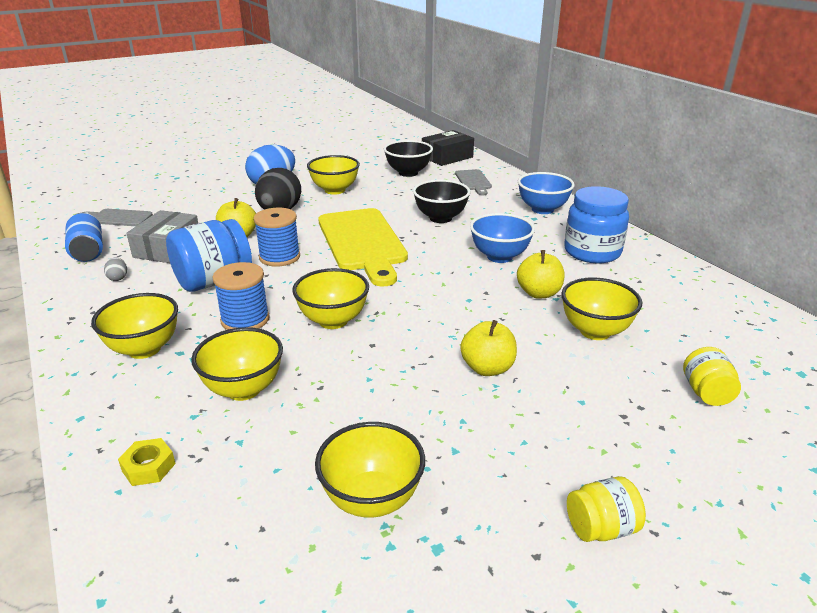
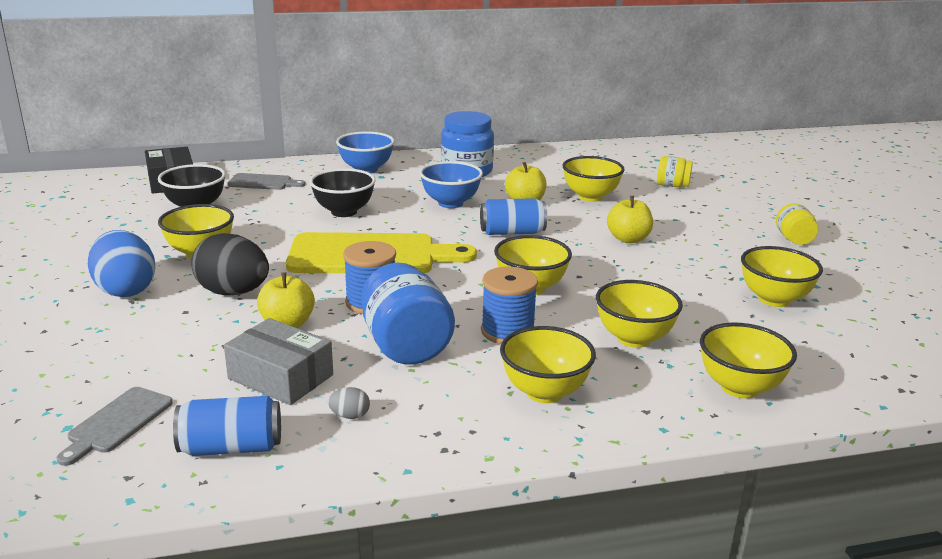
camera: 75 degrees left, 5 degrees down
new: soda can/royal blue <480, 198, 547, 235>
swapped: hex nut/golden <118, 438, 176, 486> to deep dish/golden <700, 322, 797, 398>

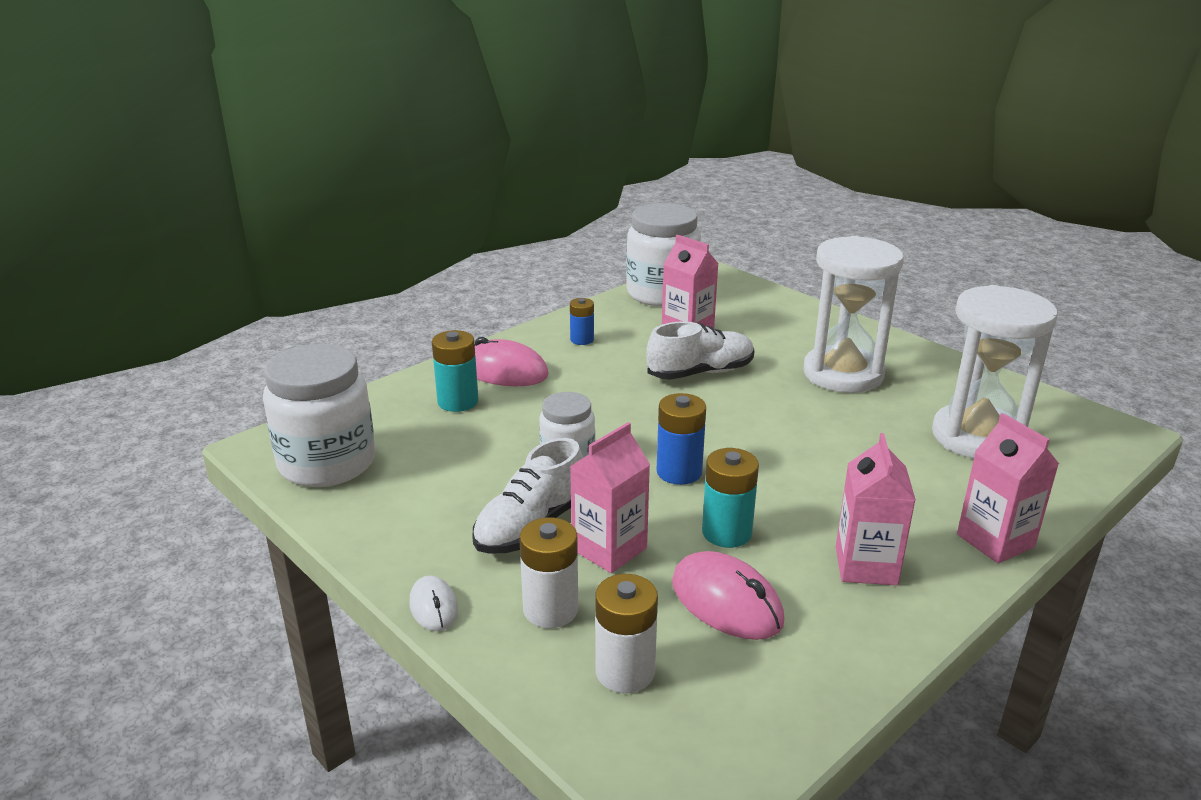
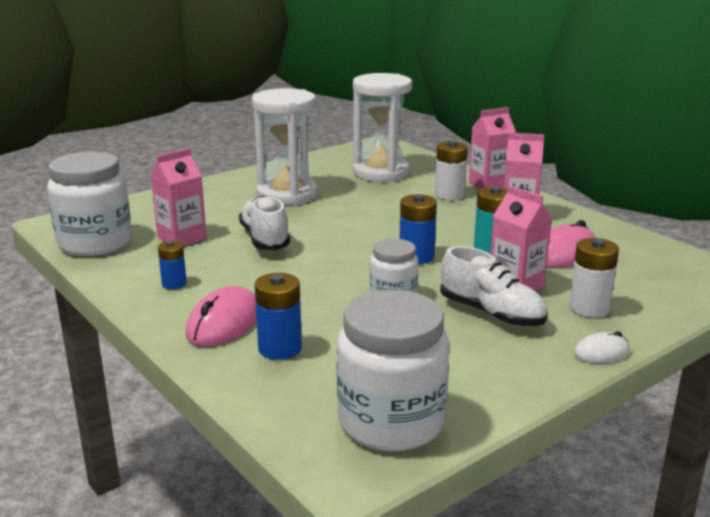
camera: 85 degrees left, 5 degrees down
shifted: power cell/white <595, 574, 658, 693> to <435, 141, 468, 200>
repainted: power cell/turquoise <432, 330, 478, 412> to power cell/royal blue <255, 273, 302, 360>

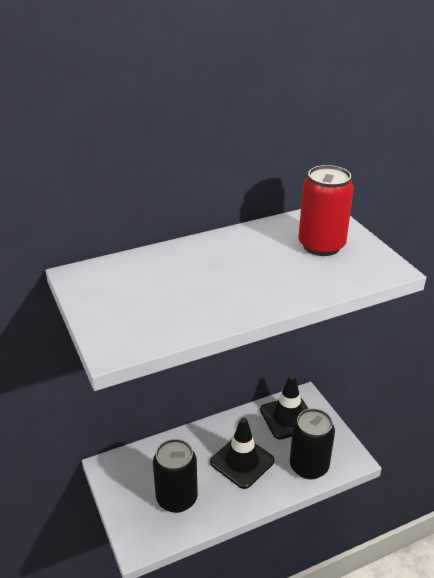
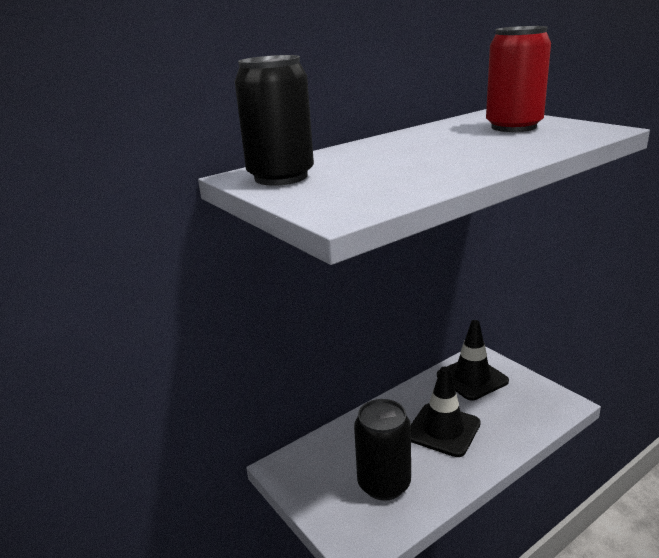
camera: 10 degrees left, 10 degrees down
shifted: soda can/jet-black <290, 408, 335, 479> to <235, 55, 314, 186>

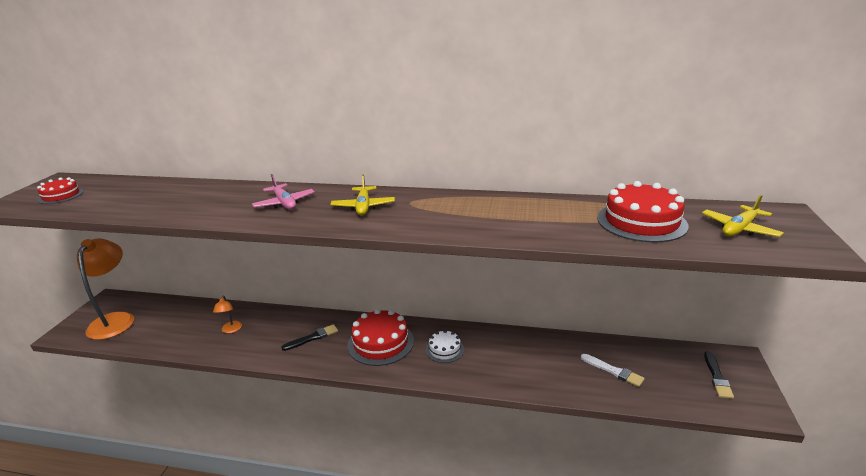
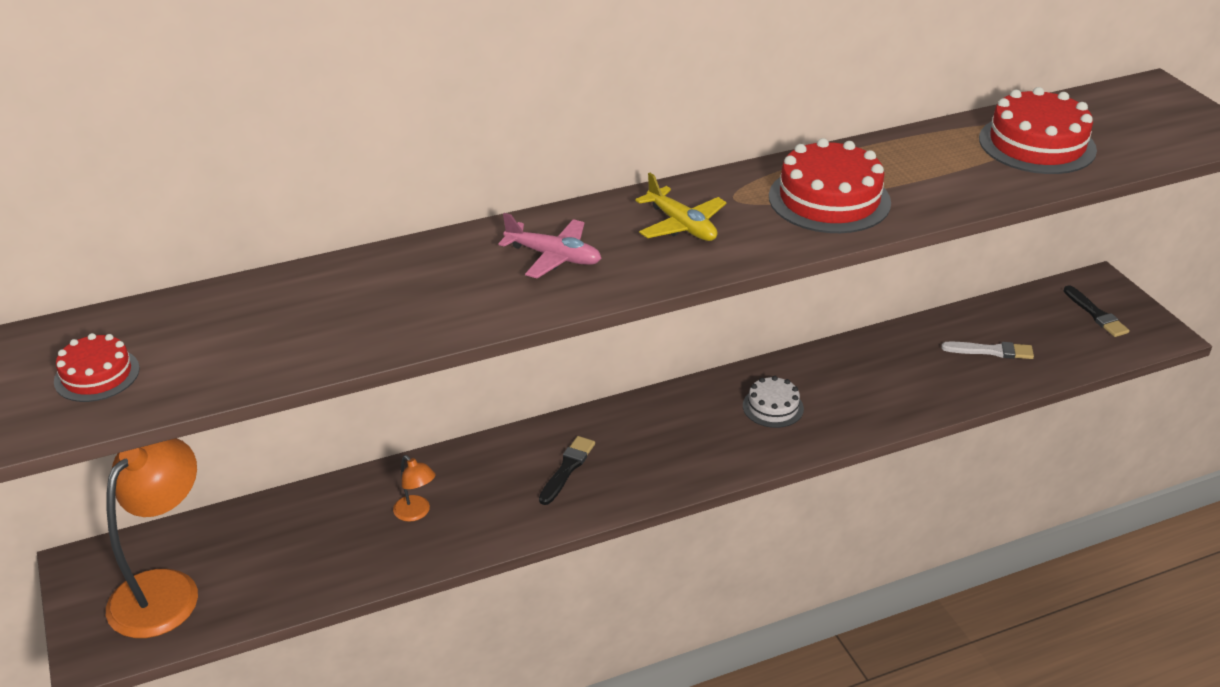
camera: 35 degrees left, 10 degrees up
gone: plane/golden <702, 195, 784, 237>
shifted: layer cake/red <348, 309, 414, 366> to <769, 138, 891, 233>
rotated: desk lamp/orange <77, 239, 134, 340> = <106, 438, 198, 638> 60 degrees clockwise

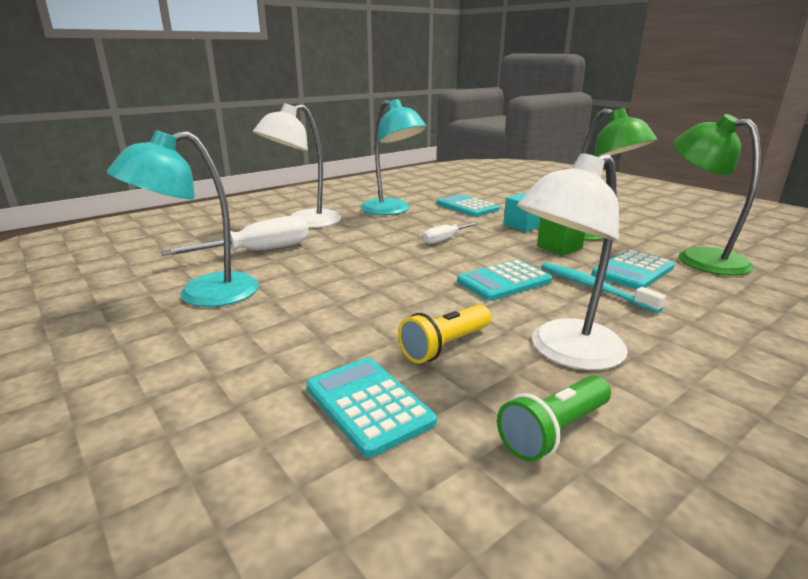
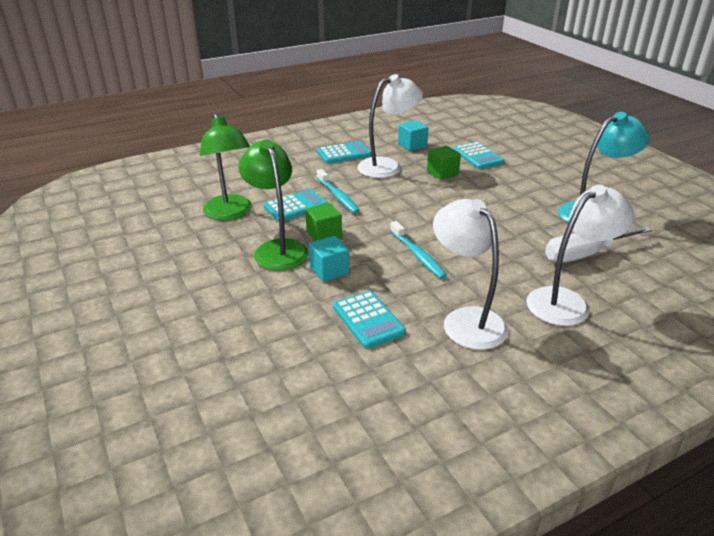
camera: 170 degrees left, 10 degrees up
shifted: adding machine/turquoise <457, 260, 552, 301> to <317, 141, 371, 164>
swapped: pocket torch/golden <398, 305, 491, 363> to solid cube/leaf-green <427, 146, 461, 180>; flat screwdriver/white <423, 222, 479, 244> to dental brush/turquoise <390, 221, 447, 279>; pocket torch/leaf-green <497, 375, 611, 462> to solid cube/turquoise <398, 120, 428, 151>
repainted: desk lamp/turquoise <361, 99, 427, 215> to desk lamp/white <433, 199, 508, 350>

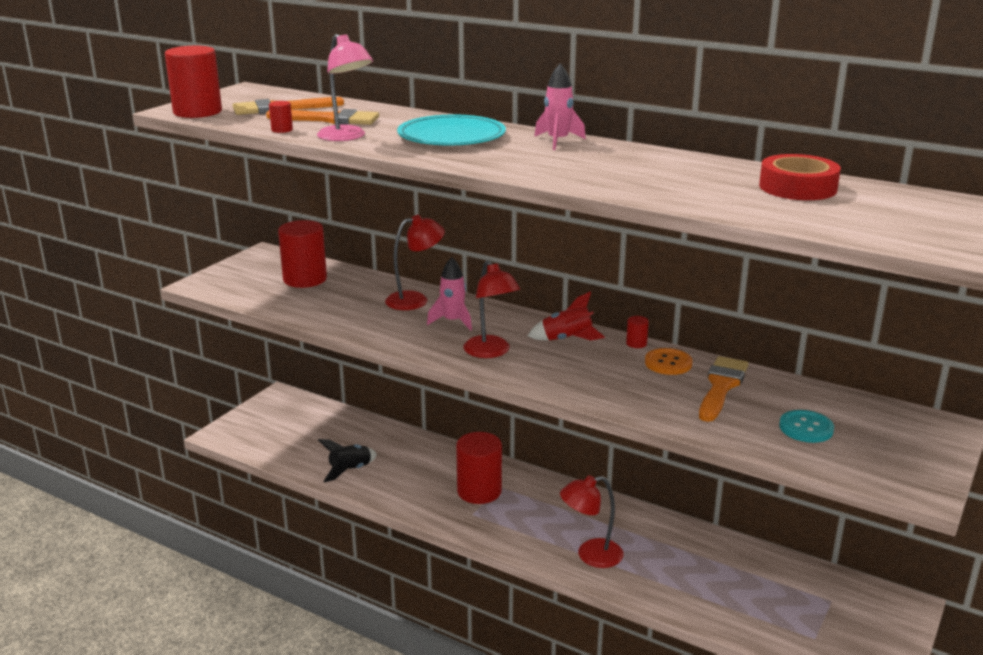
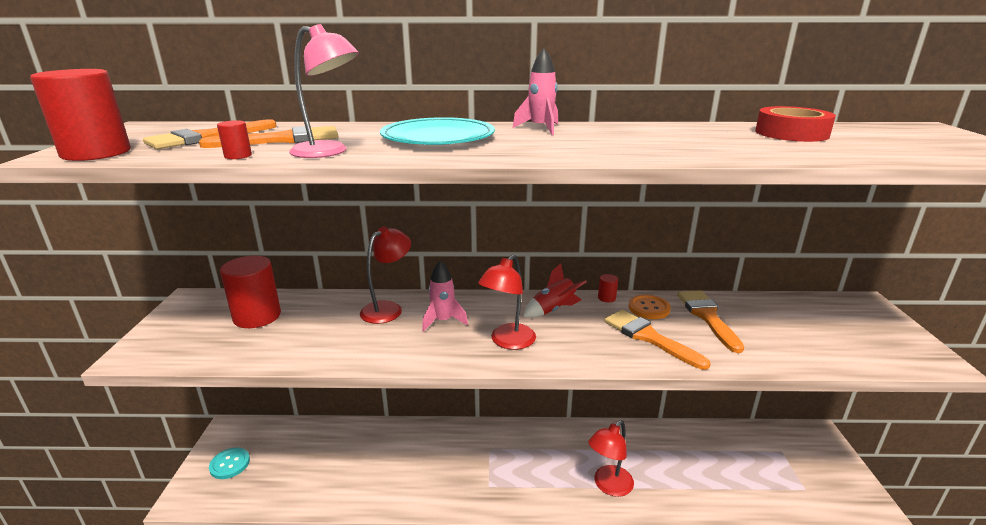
camera: 30 degrees left, 0 degrees up
gone: toy rocket/jet-black <318, 439, 377, 483>; cylinder shape/red <456, 432, 502, 504>
new: paintbrush/orange <604, 310, 711, 370>
shifted: sewing button/turquoise <779, 410, 834, 443> to <209, 447, 250, 479>
rotated: desk lamp/red <463, 260, 520, 358> = <478, 254, 536, 350> 90 degrees clockwise

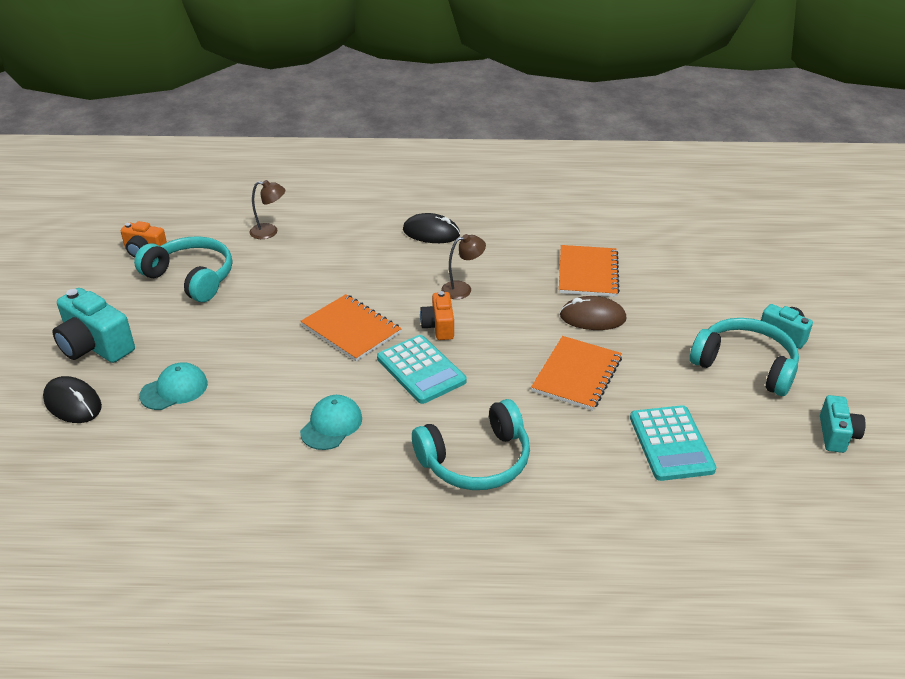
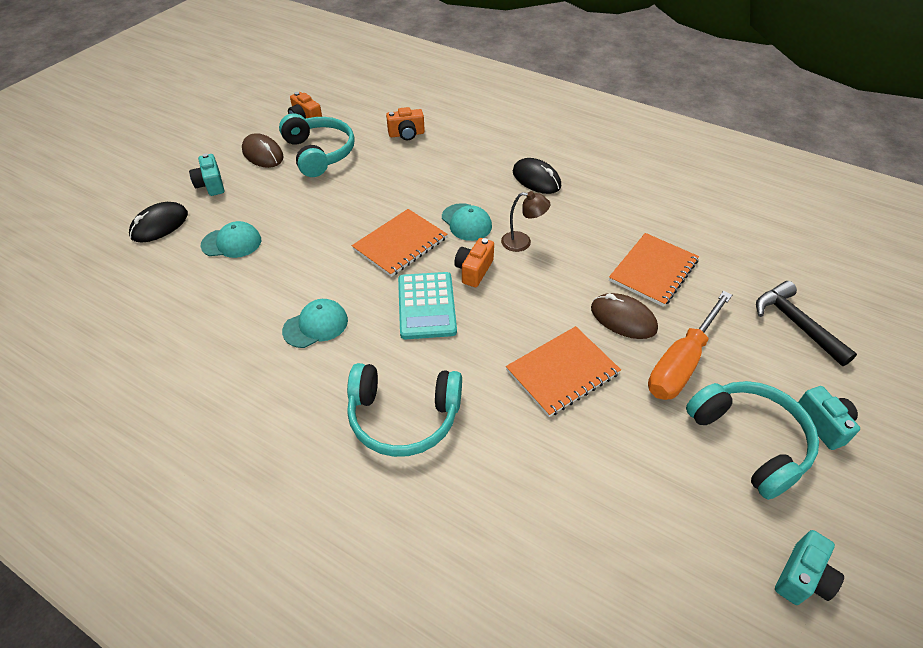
camera: 30 degrees right, 10 degrees up
gone: adding machine/turquoise <630, 405, 716, 481>
new: mouse/brown <242, 133, 284, 168>; peaked cap/turquoise <442, 203, 492, 241>; flat screwdriver/orange <648, 291, 732, 400>; carpenter's hammer/jet-black <756, 281, 857, 366>
swapped: desk lamp/brown <249, 180, 286, 239> to camera/orange <386, 107, 425, 140>
rotated: mouse/jet-black <43, 376, 102, 423> = <129, 202, 188, 243> 60 degrees clockwise; notepad/orange <301, 294, 402, 361> = <352, 209, 447, 277> 60 degrees clockwise
scaled: camera/turquoise <53, 288, 135, 363> = <189, 153, 224, 196> x0.60

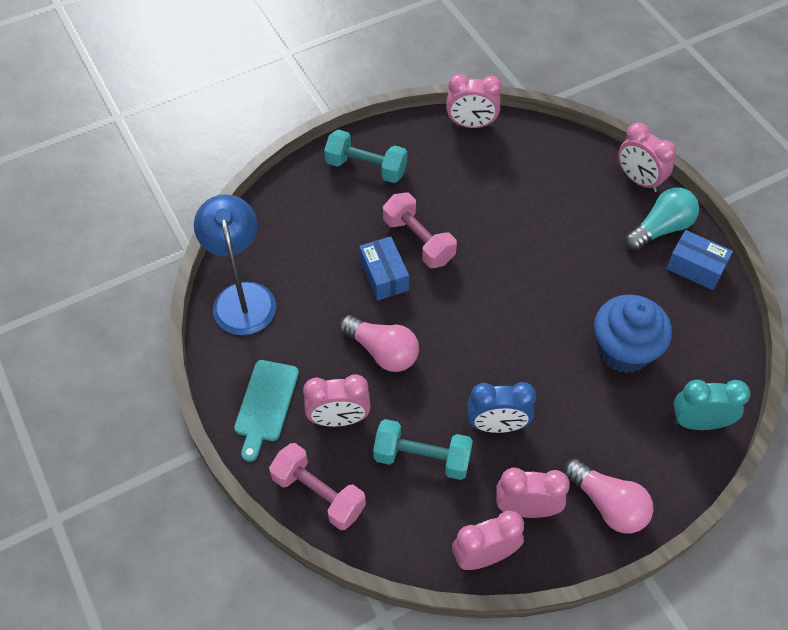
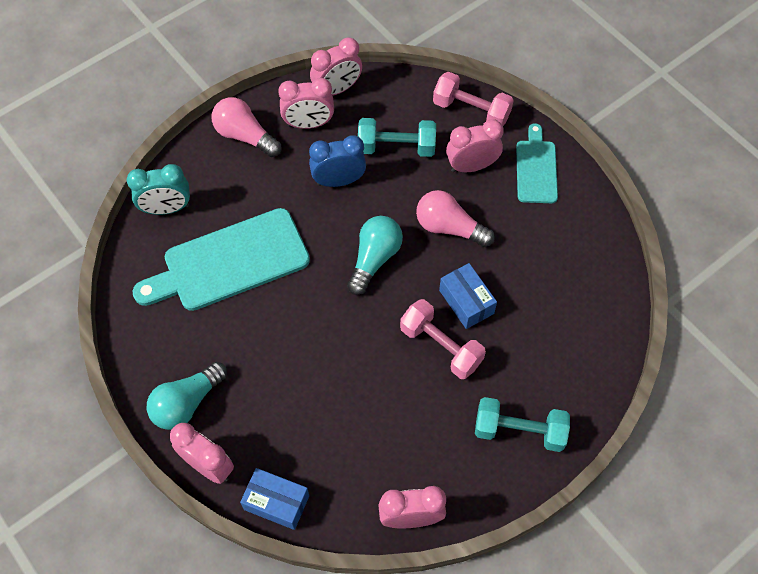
camera: 170 degrees right, 5 degrees up
gone: desk lamp/royal blue <194, 194, 276, 335>
new: light bulb/turquoise <347, 216, 403, 295>
shifted: package/royal blue <666, 230, 733, 290> to <240, 468, 309, 530>
swapped: fairy cake/royal blue <594, 295, 672, 373> to bread board/turquoise <132, 208, 310, 311>

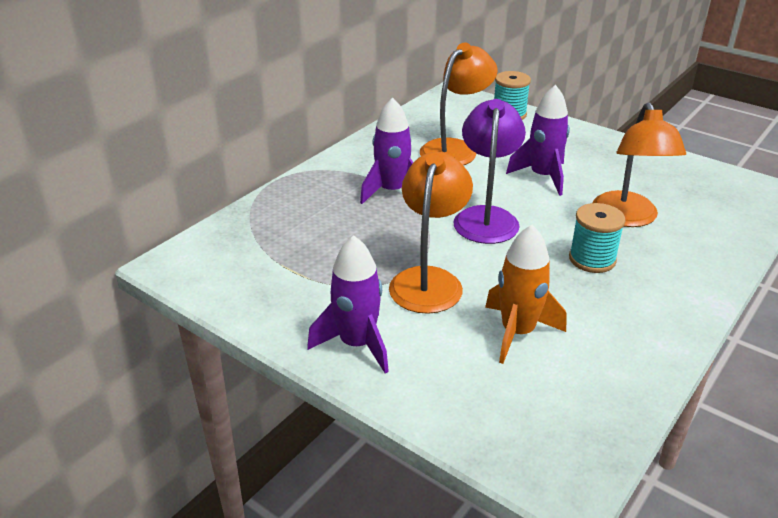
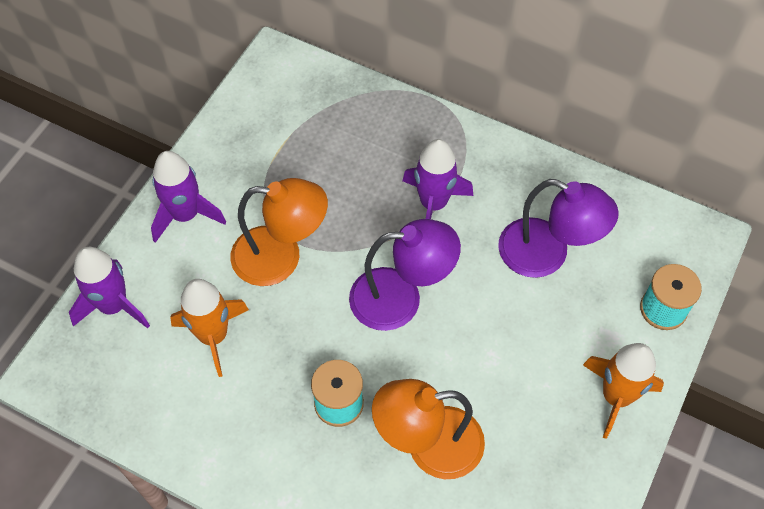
camera: 80 degrees right, 25 degrees up
new: toy rocket/orange <583, 343, 664, 439>
shifted: toy rocket/royal purple <506, 85, 570, 196> to <69, 247, 150, 328>
repainted: desk lamp/orange <420, 43, 497, 165> to desk lamp/royal purple <498, 179, 619, 278>

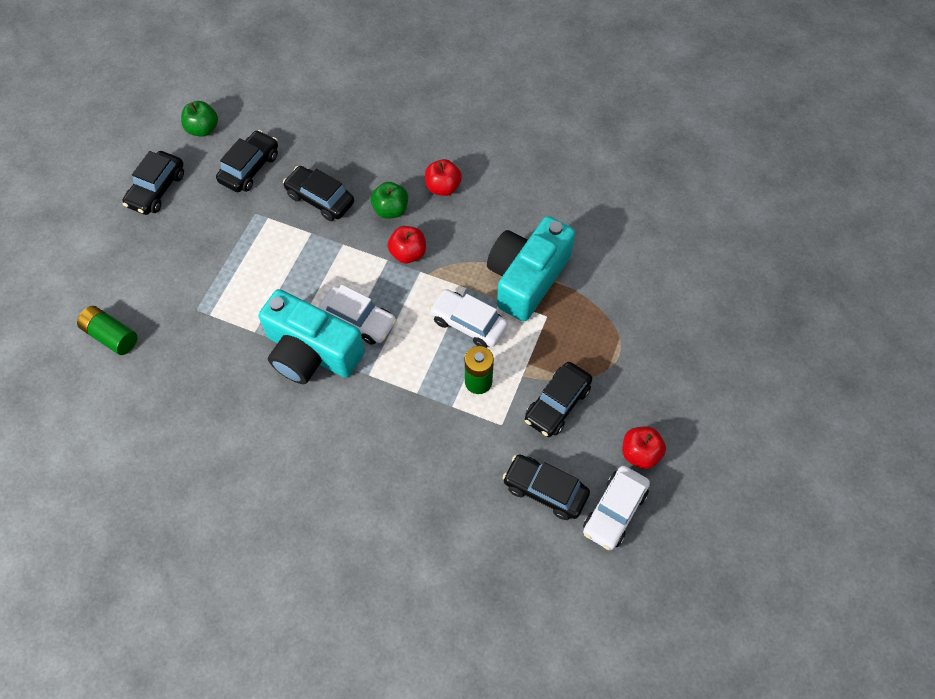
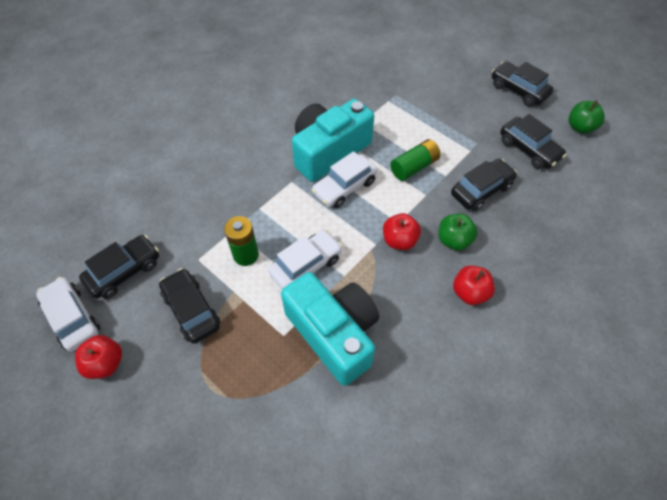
camera: 110 degrees right, 5 degrees down
shifted: power cell/leaf-green <77, 306, 137, 355> to <390, 139, 440, 181>

